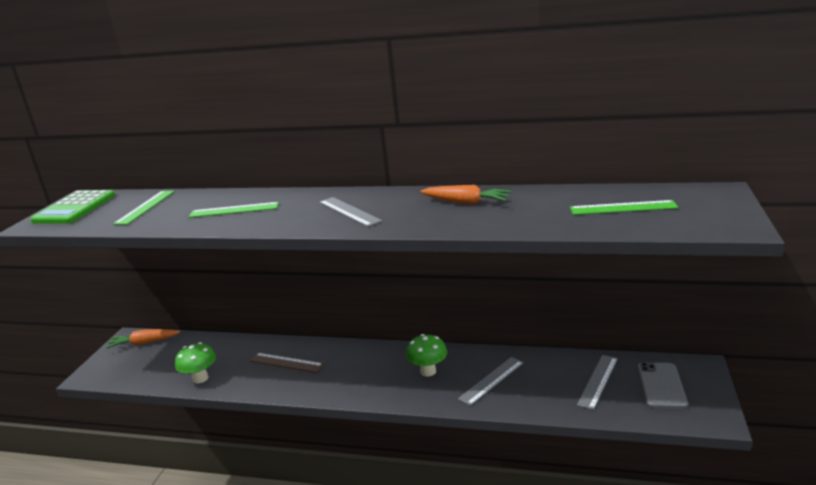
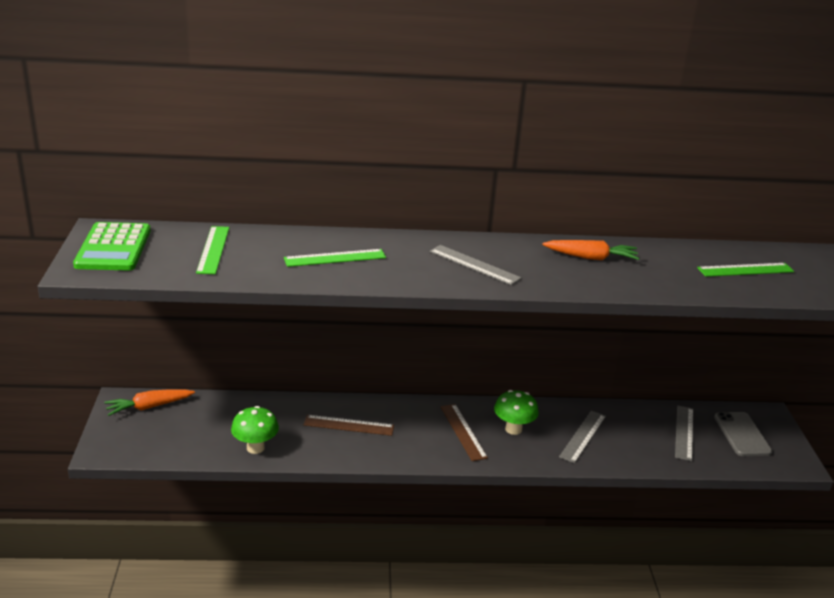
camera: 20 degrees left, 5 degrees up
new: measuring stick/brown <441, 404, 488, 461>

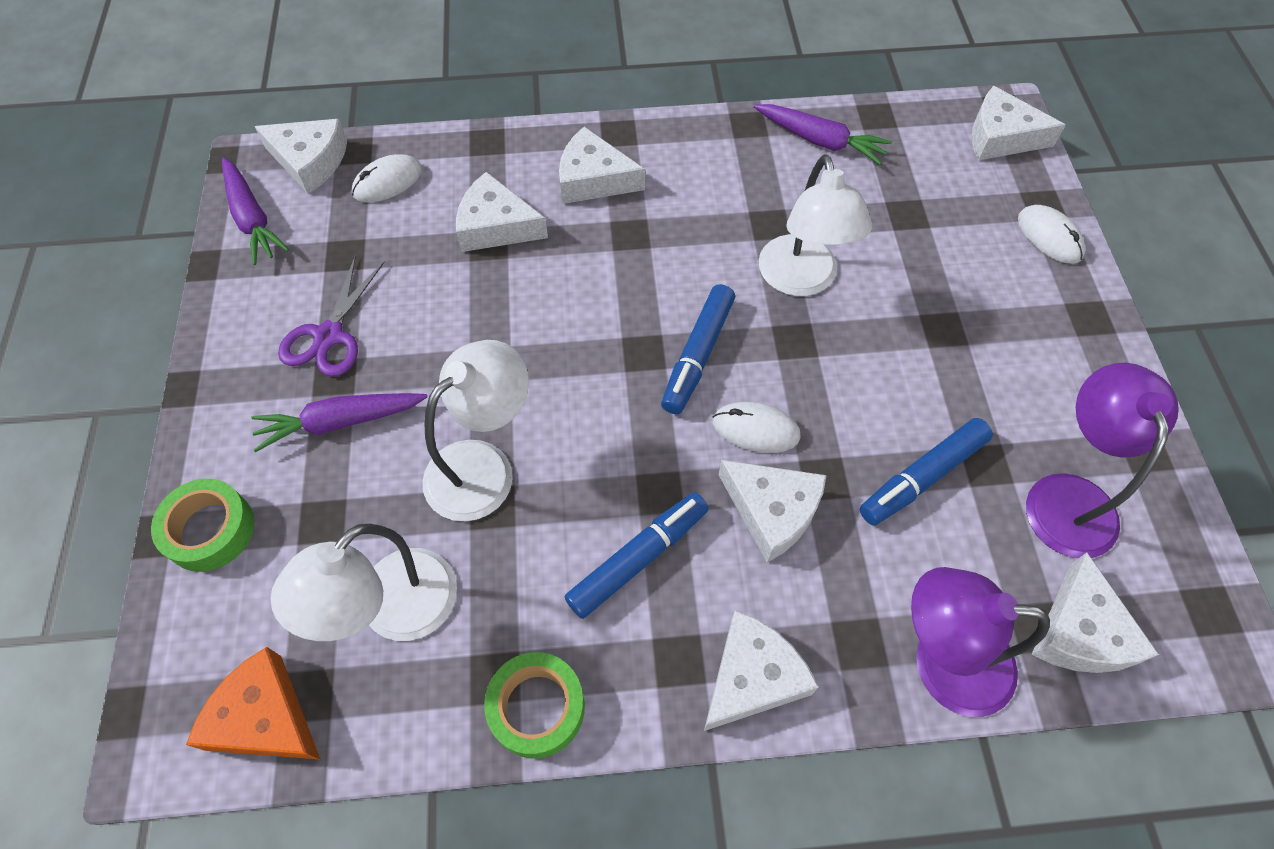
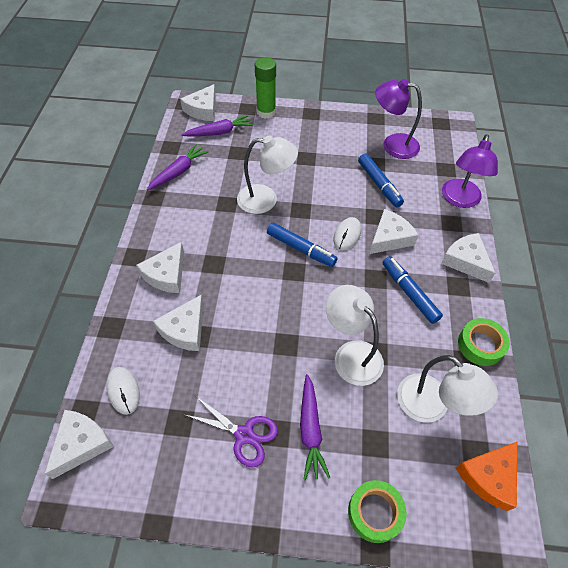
camera: 80 degrees left, 5 degrees down
gone: cheese wedge/white <1031, 552, 1159, 673>
shifted: root vegetable/royal purple <222, 157, 289, 265> to <181, 115, 253, 137>
swapped: mouse/white <1018, 205, 1086, 263> to glue/leaf-green <255, 57, 276, 119>

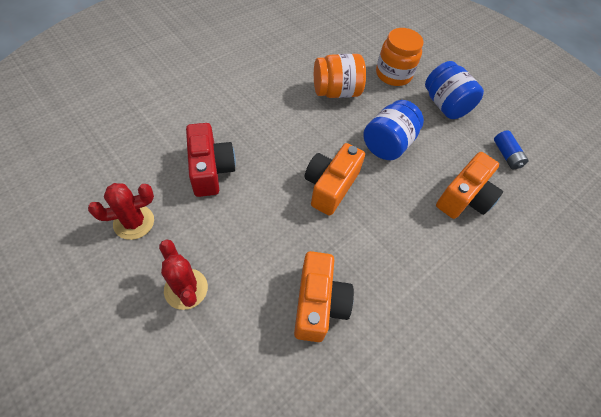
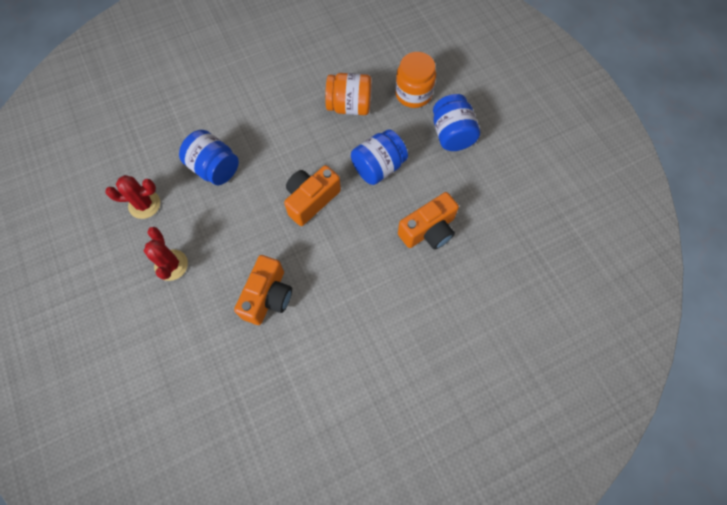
camera: 20 degrees right, 10 degrees up
gone: power cell/royal blue <494, 130, 528, 169>
swapped: camera/red <186, 123, 236, 197> to preserve jar/royal blue <179, 130, 239, 185>

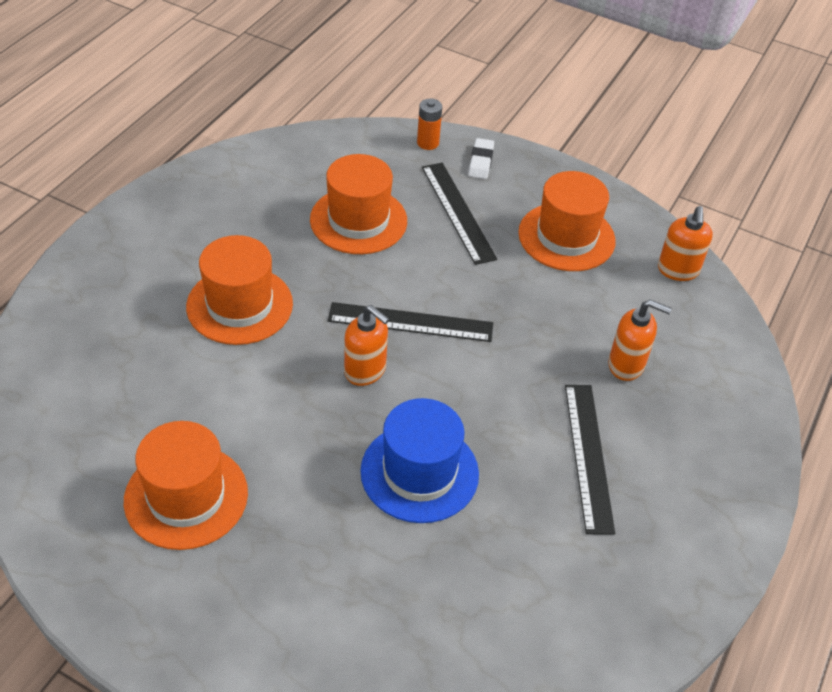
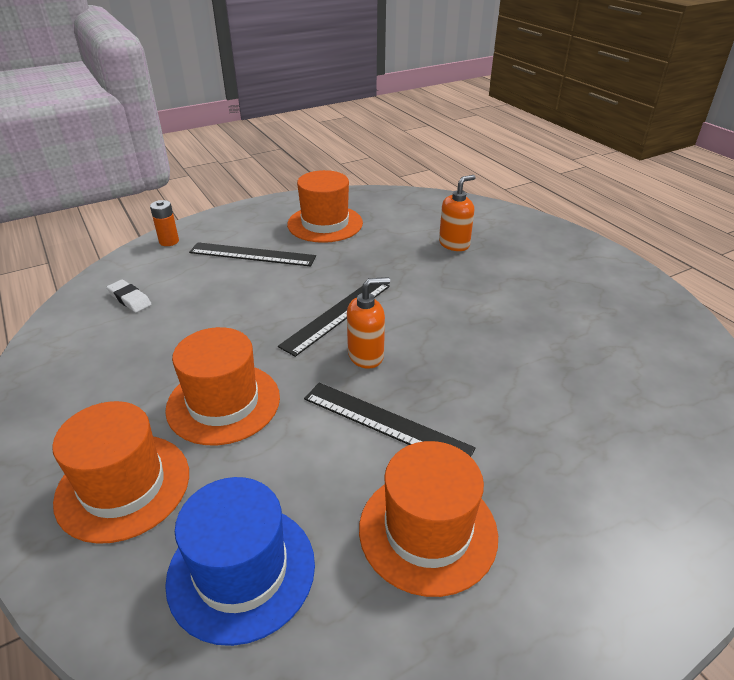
camera: 55 degrees left, 10 degrees down
gone: pump bottle/orange <658, 206, 713, 281>
shifted: tall hat/orange <310, 154, 407, 254> to <52, 401, 189, 544>; tall hat/royal blue <360, 398, 479, 523> to <165, 477, 315, 646>; pencil eraser/white <468, 138, 494, 179> to <107, 279, 152, 313>; measuring stick/jet-black <565, 385, 615, 535> to <304, 383, 476, 457>

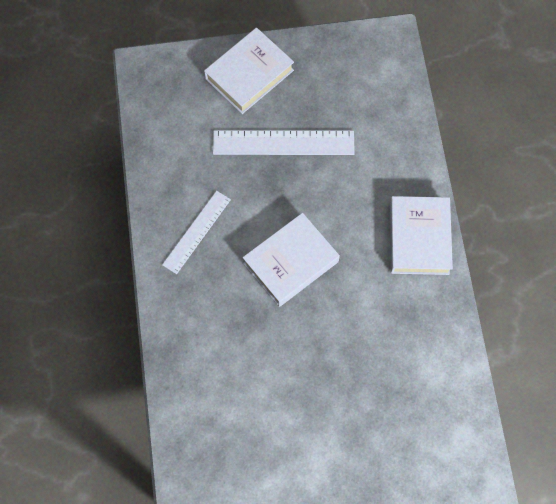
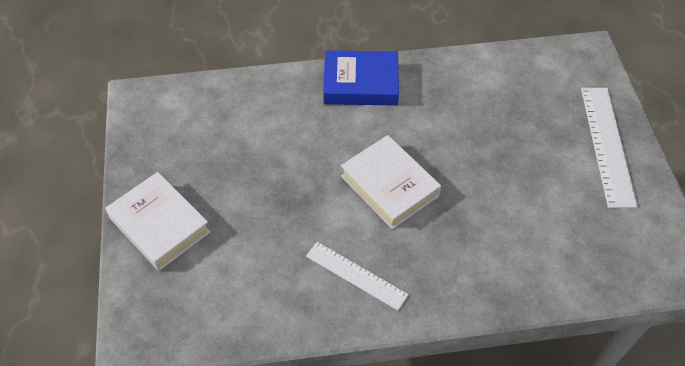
camera: 90 degrees left, 15 degrees down
shifted: measuring stick/white <213, 130, 355, 155> to <581, 88, 638, 208>
repainted: book/white <390, 196, 453, 275> to book/royal blue <323, 50, 399, 106>

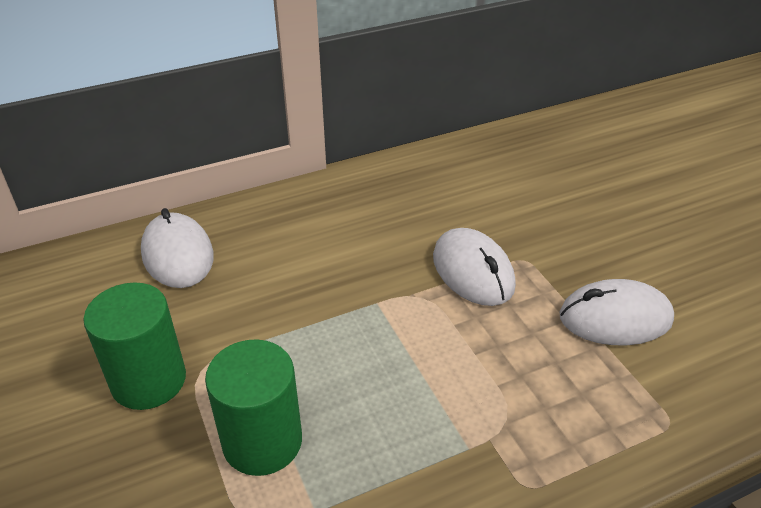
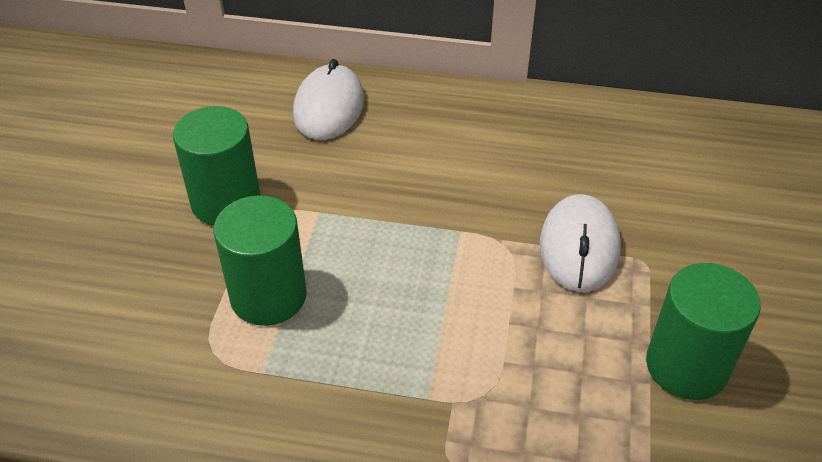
camera: 35 degrees right, 5 degrees up
swapped: mouse/white <560, 279, 674, 345> to cylinder shape/leaf-green <646, 263, 761, 400>

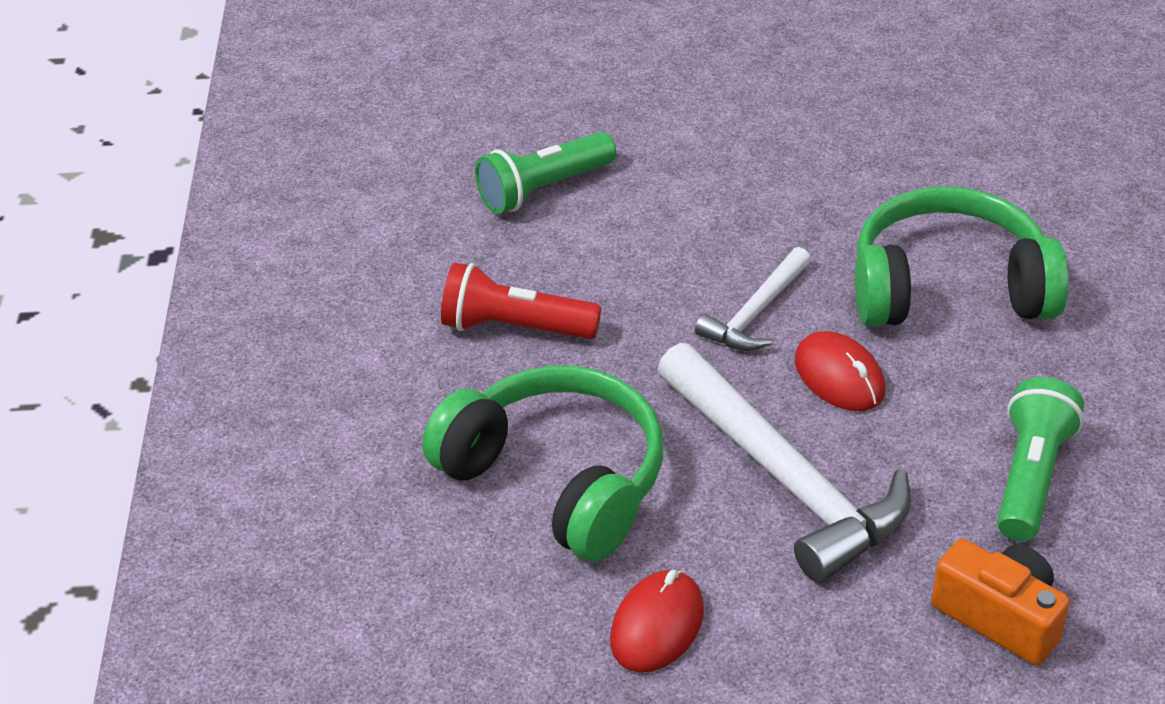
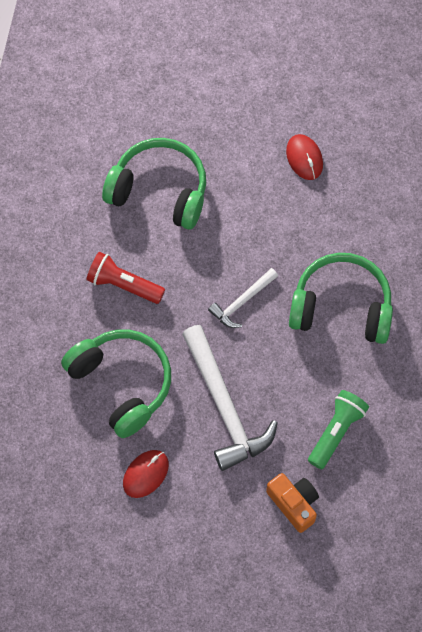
camera: 10 degrees right, 25 degrees up
shifted: mouse/red <795, 331, 885, 411> to <286, 134, 323, 180>
swapped: pocket torch/leaf-green <475, 132, 616, 214> to over-ear headphones/leaf-green <102, 138, 206, 230>

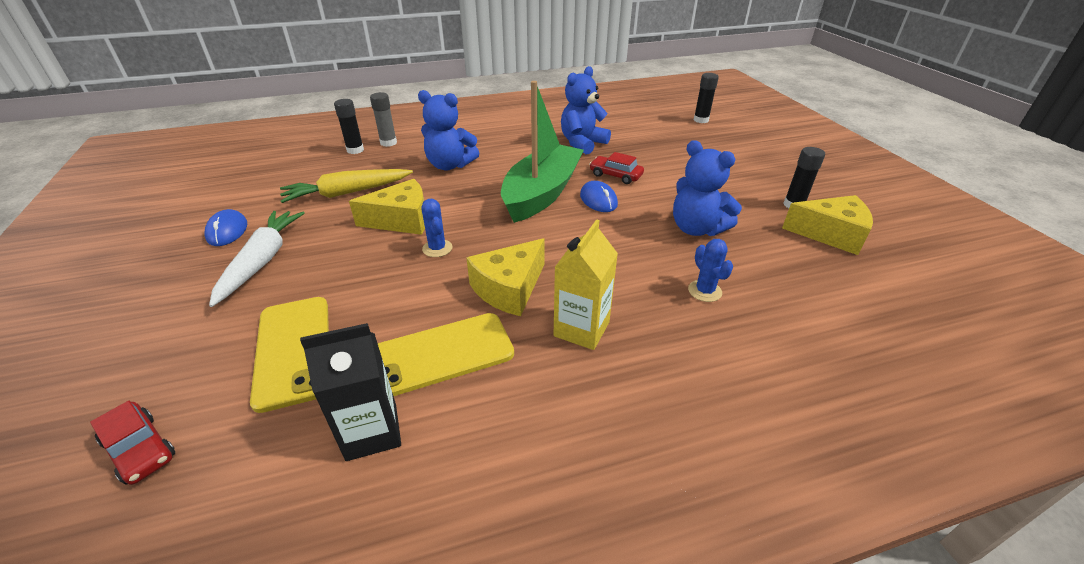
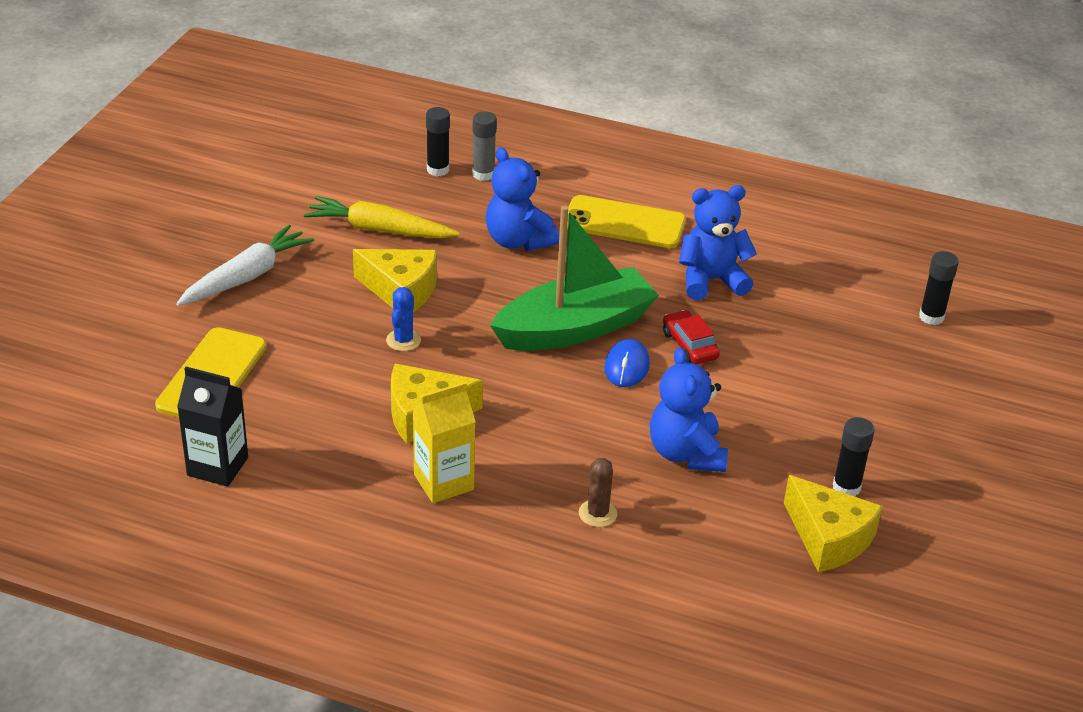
camera: 35 degrees right, 0 degrees up
gone: automobile/red <90, 401, 175, 485>; mouse/royal blue <204, 209, 247, 246>
shifted: phone/golden <378, 313, 514, 396> to <567, 195, 686, 248>
repainted: saguaro cactus/royal blue <688, 239, 733, 302> to saguaro cactus/brown <579, 458, 617, 527>

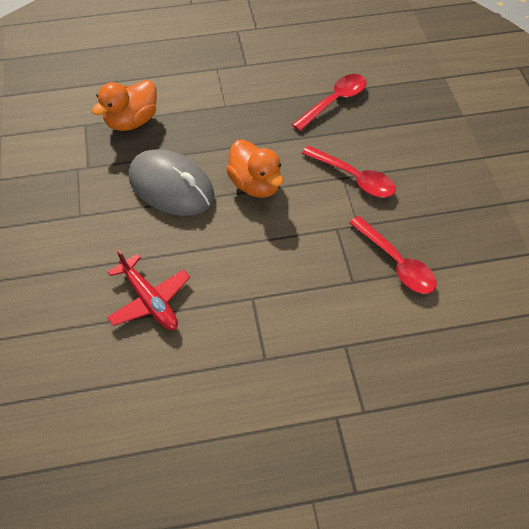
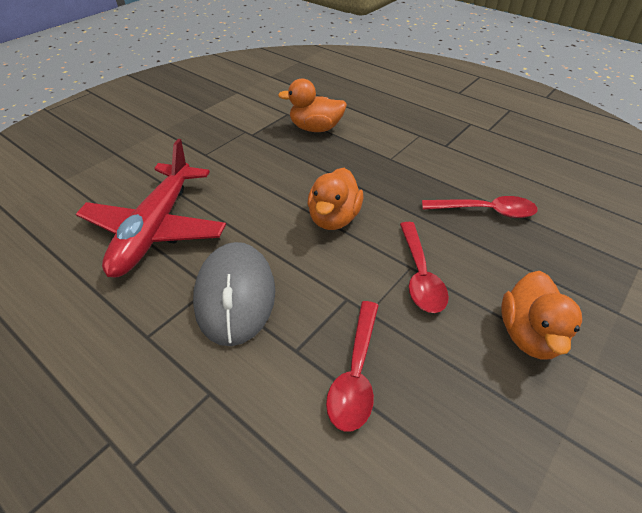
camera: 50 degrees right, 10 degrees down
new: toy duck/orange <501, 271, 582, 360>
shifted: mouse/grey <128, 149, 214, 216> to <193, 242, 275, 346>
scaled: plane/red <107, 249, 190, 330> = <76, 139, 226, 278> x1.69

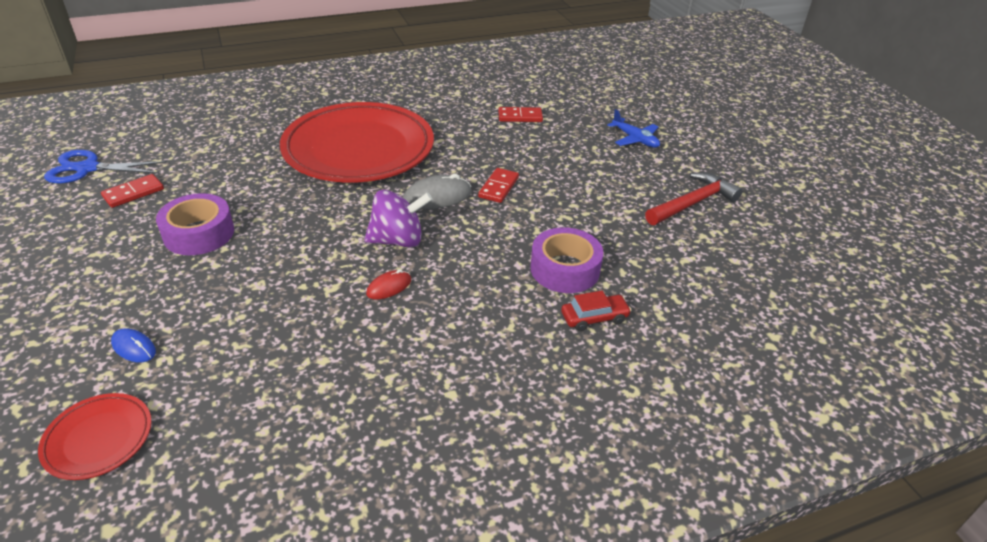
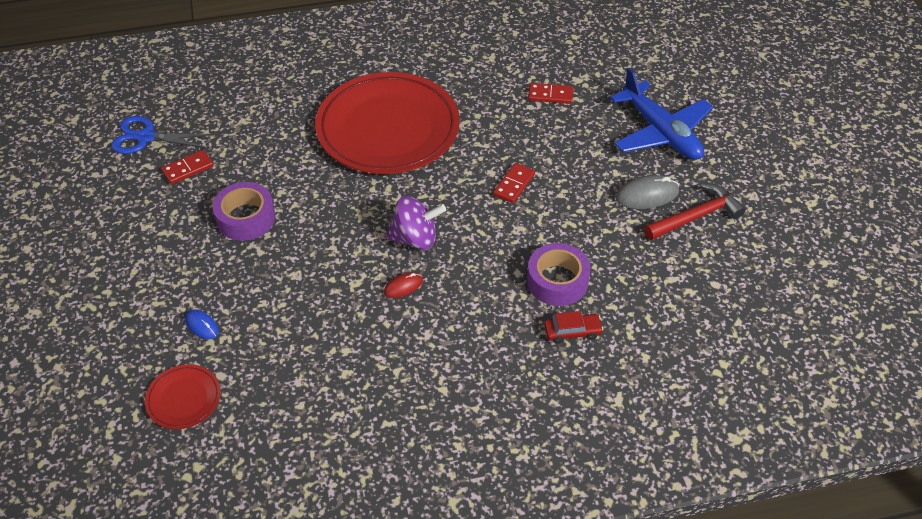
camera: 10 degrees right, 10 degrees up
shifted: mouse/grey <403, 174, 472, 210> to <615, 175, 679, 209>
scaled: plane/royal blue <607, 109, 660, 148> = <610, 68, 713, 160> x1.97

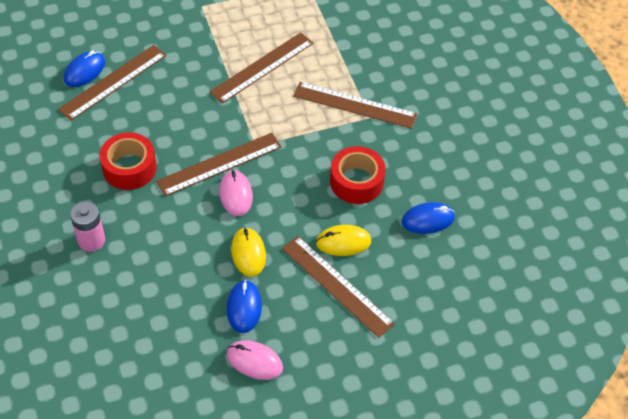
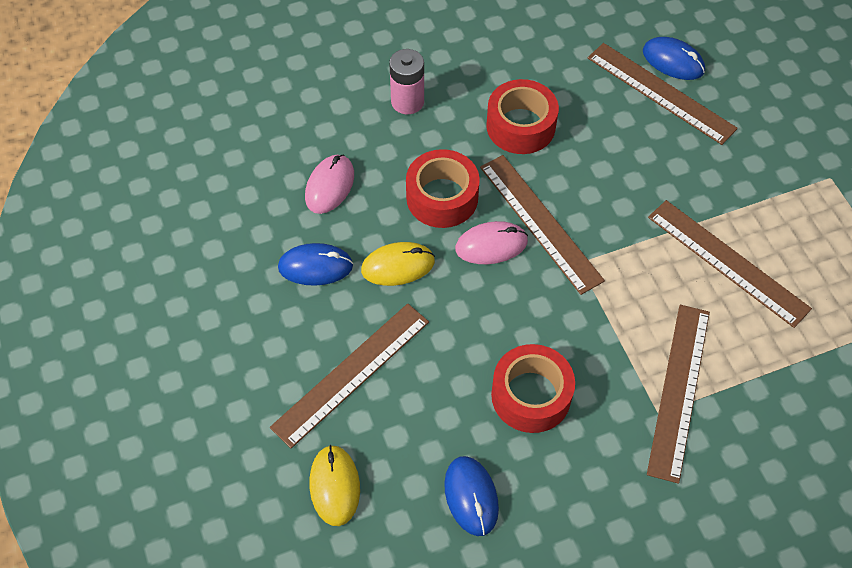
camera: 90 degrees right, 5 degrees up
new: roll of tape/red <406, 149, 480, 228>
shifted: mouse/pink <227, 340, 283, 380> to <305, 155, 354, 214>; mouse/golden <316, 225, 371, 256> to <310, 445, 360, 526>

